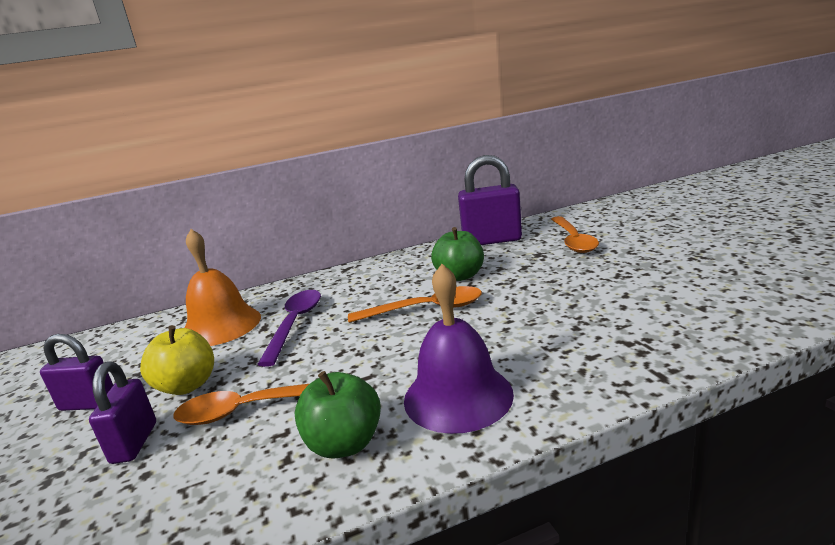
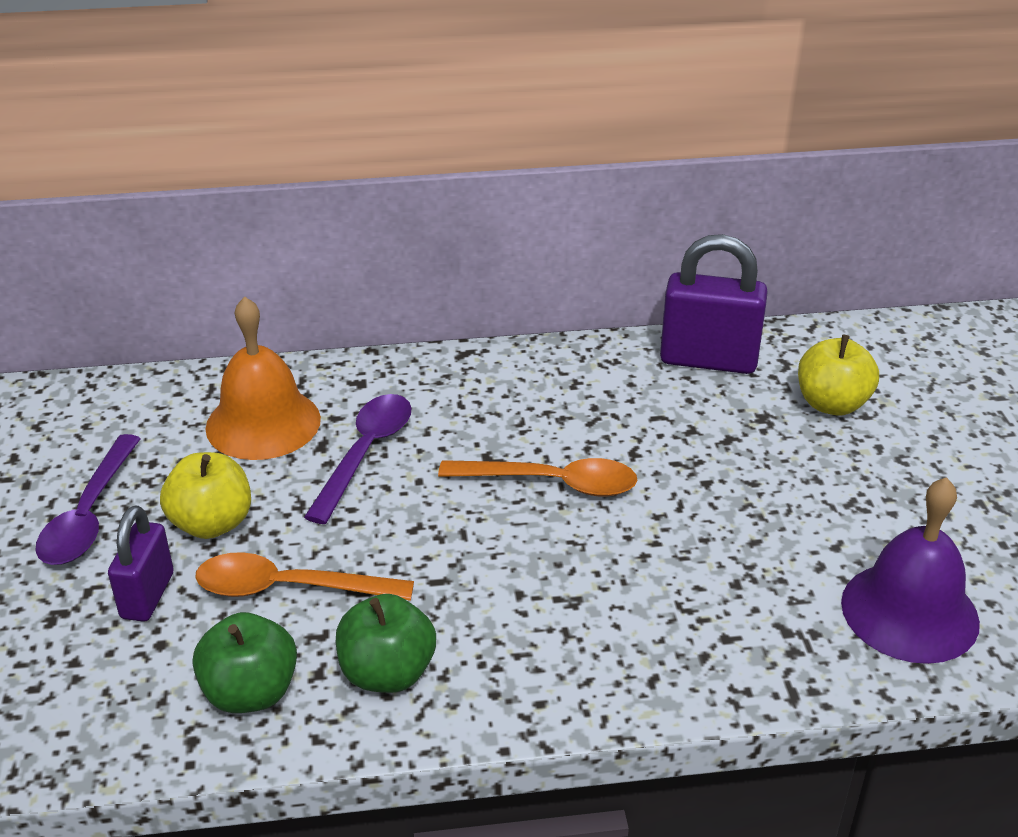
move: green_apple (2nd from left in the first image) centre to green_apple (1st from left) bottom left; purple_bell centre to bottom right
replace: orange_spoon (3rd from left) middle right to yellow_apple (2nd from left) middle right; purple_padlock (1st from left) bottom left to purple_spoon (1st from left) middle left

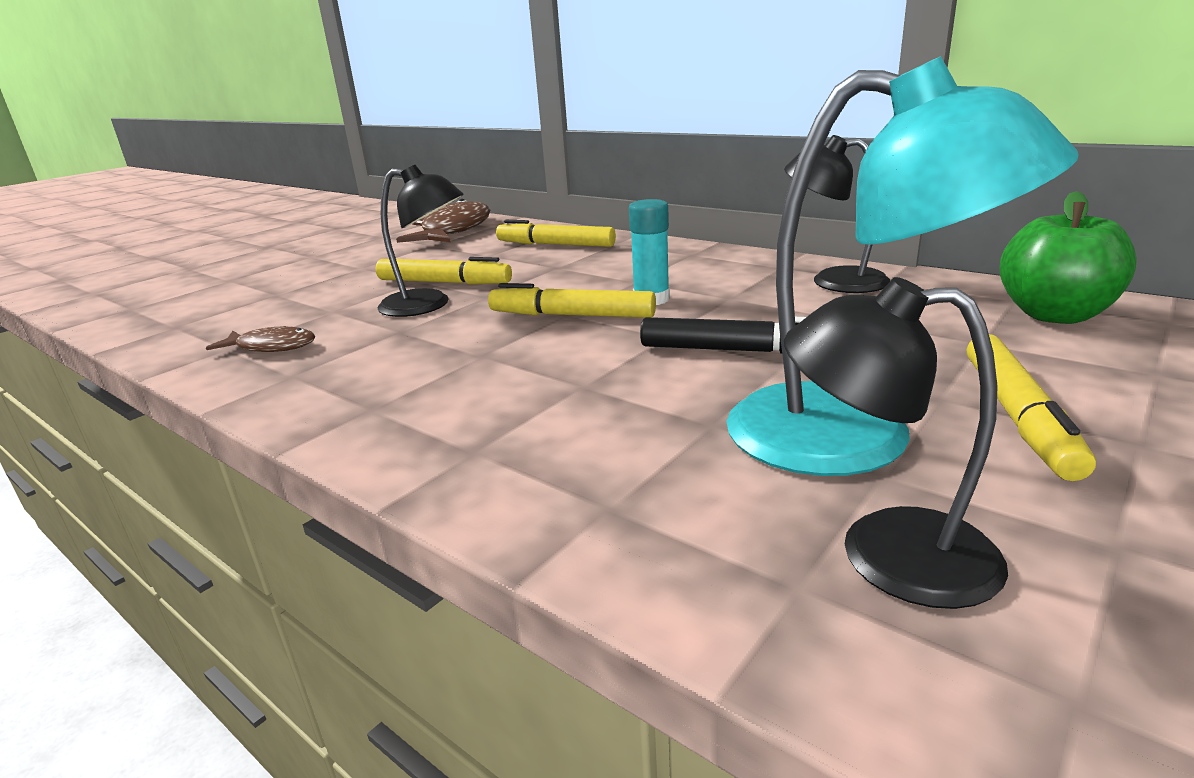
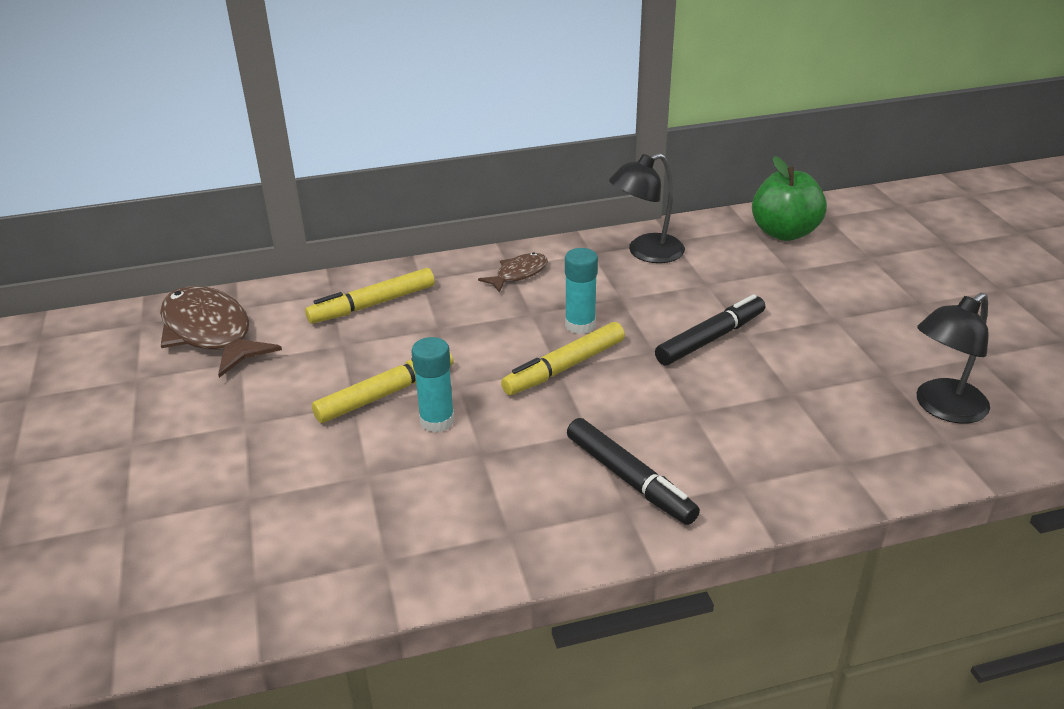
delete: turquoise_lamp middle right; yellow_marker (4th from left) middle right
insert: black_marker (1st from left) centre
move: brown_fish (1st from left in the first image) middle left to brown_fish (2nd from left) centre
replace: black_lamp (1st from left) top centre to turquoise_glue_stick (1st from left) centre

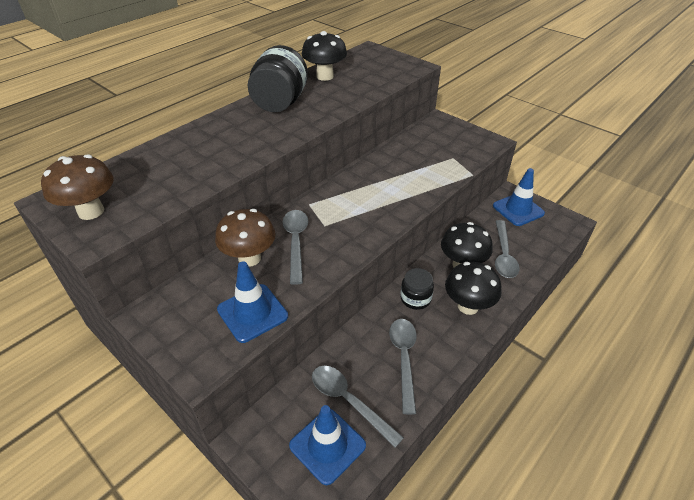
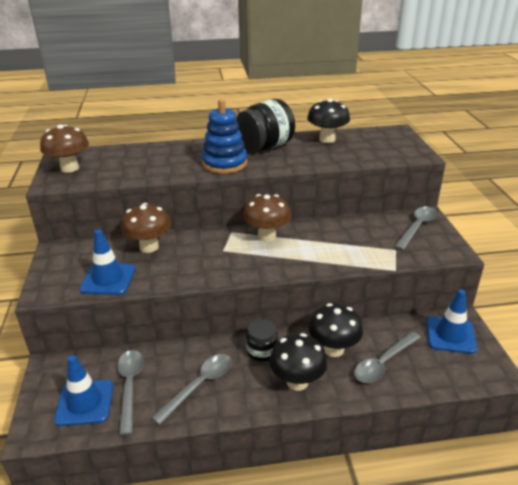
insert: blue_stacking_toy top centre; brown_mushroom (3rd from left) centre
move: grey_spoon (1st from left in the first image) centre to grey_spoon (4th from left) middle right

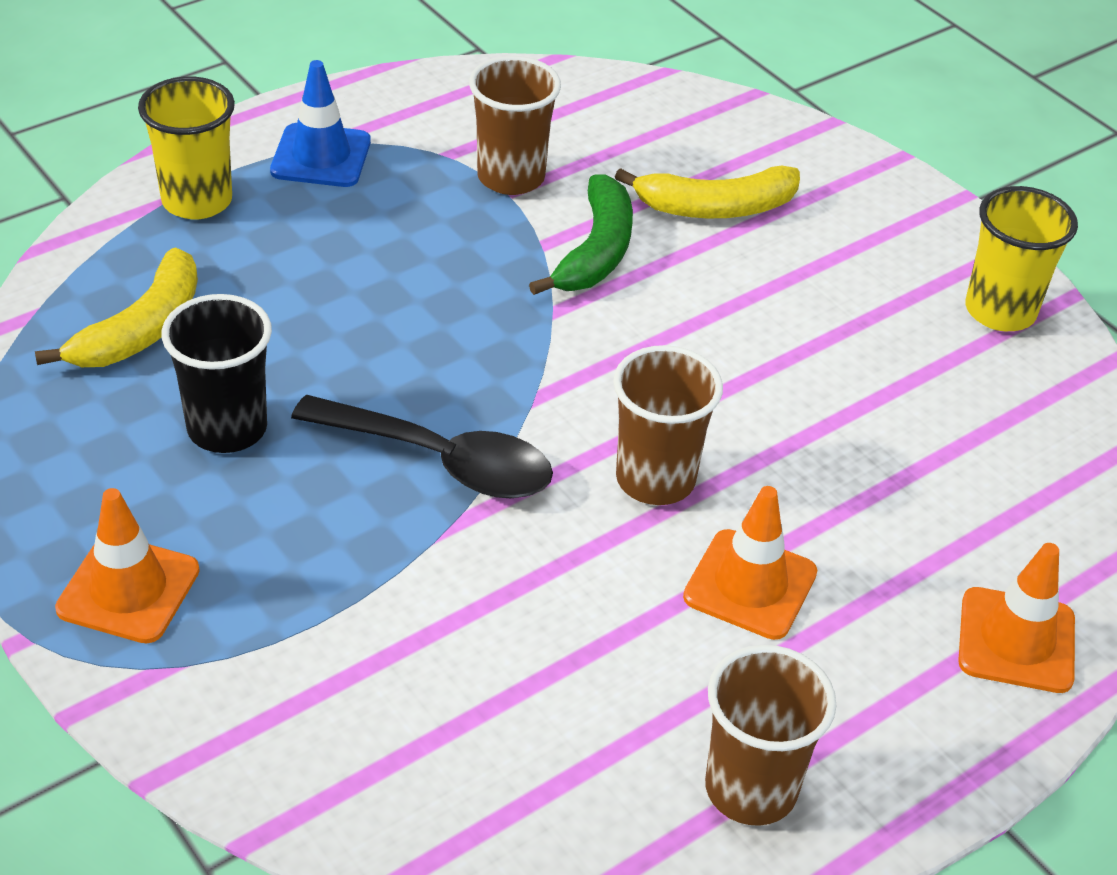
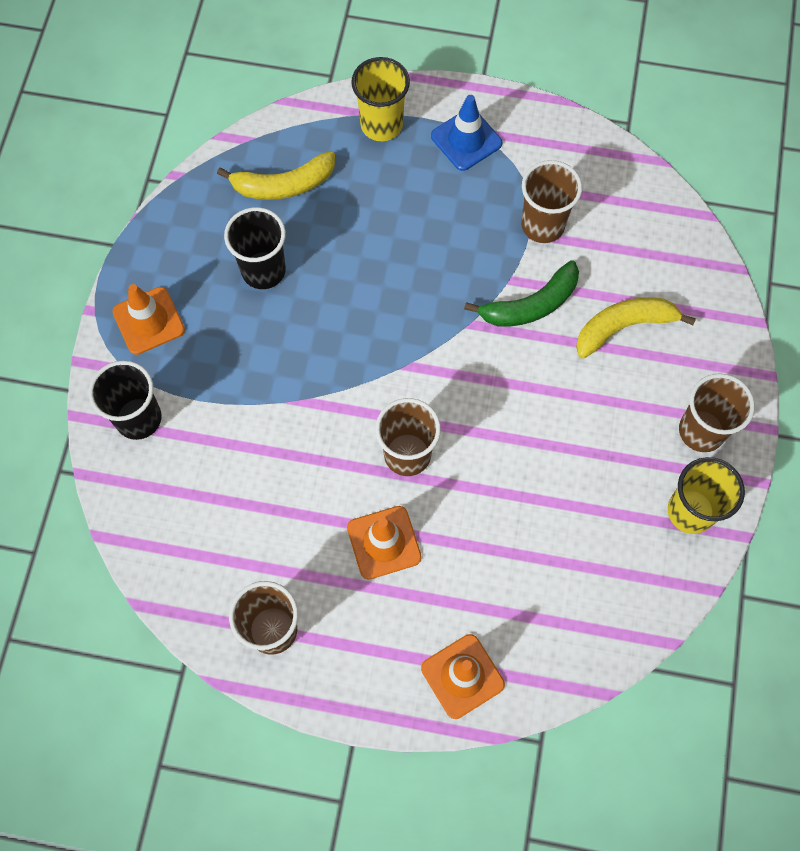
delete: black_spoon centre
insert: black_cup (1st from left) middle left; brown_cup (4th from left) middle right
rotate: yellow_banana (2nd from left) top centre = middle right 120 degrees clockwise

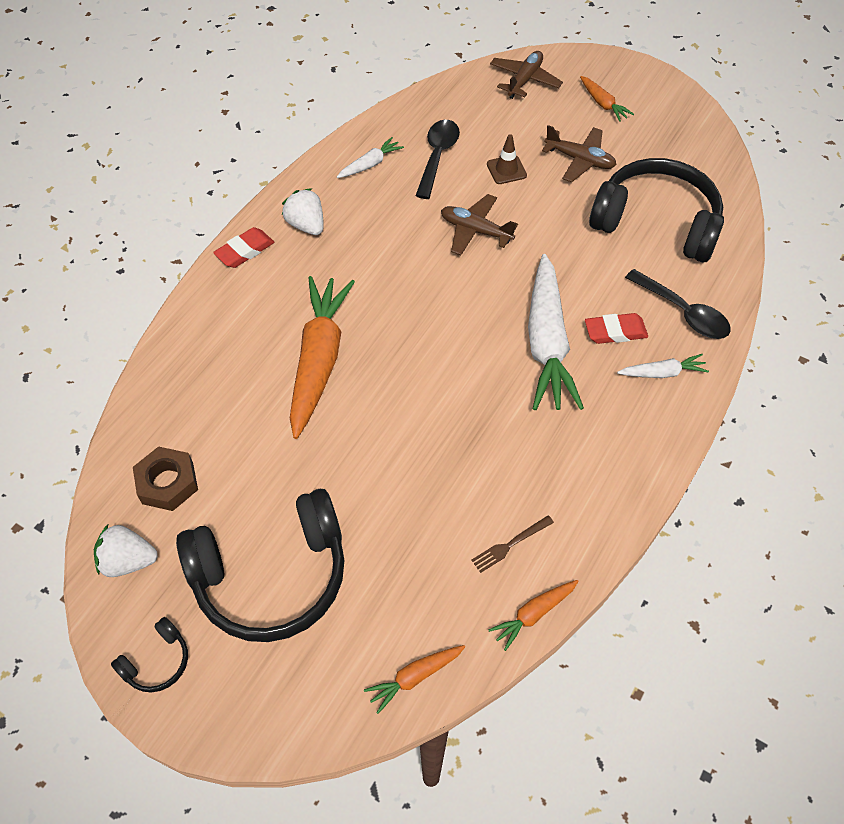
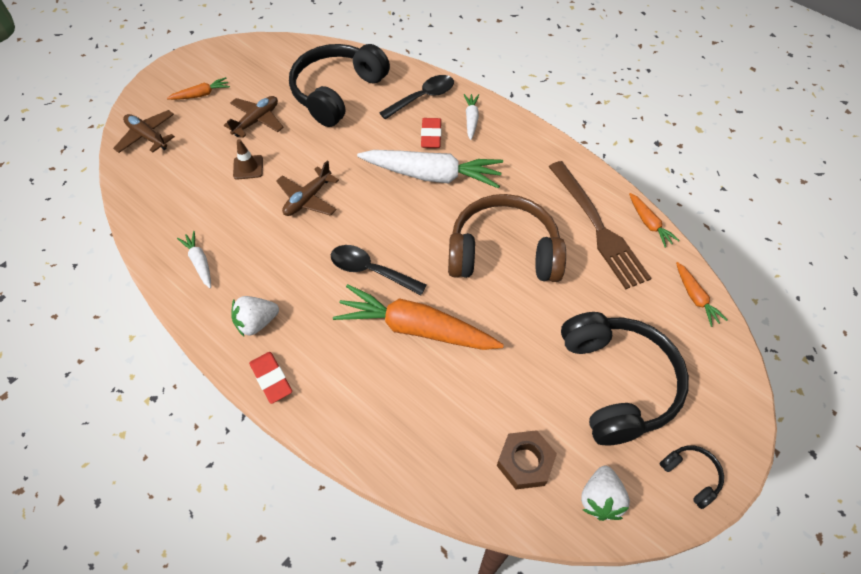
insert: brown_headphones centre
move: black_spoon (1st from left) top centre to centre
resize: brown_fork centre = middle right x2.47

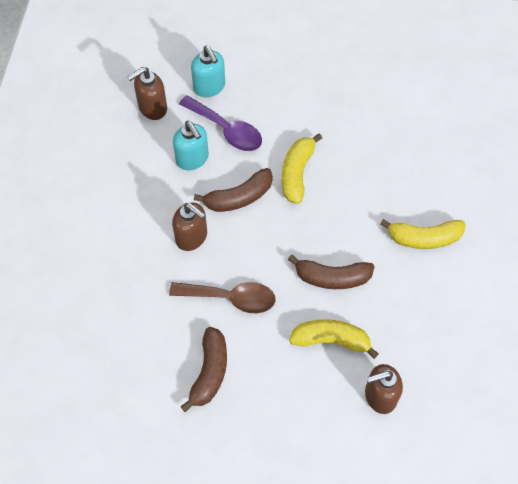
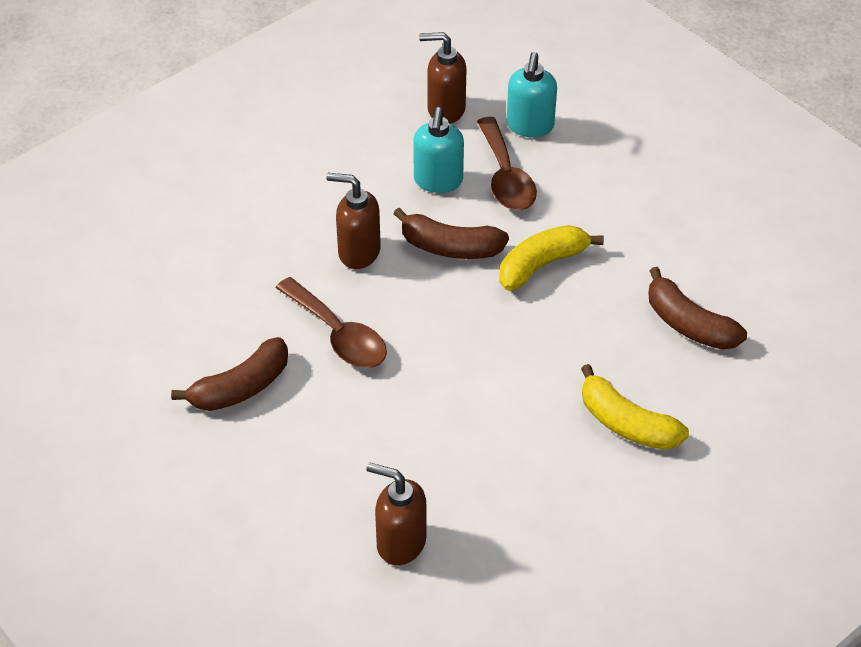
delete: yellow_banana (2nd from left) bottom centre
move: brown_banana (3rd from left) centre to middle right
recolor: purple_spoon top centre to brown_spoon (2nd from left) top centre
rotate: brown_soap_dispenser (2nd from left in the first image) centre = centre 120 degrees clockwise

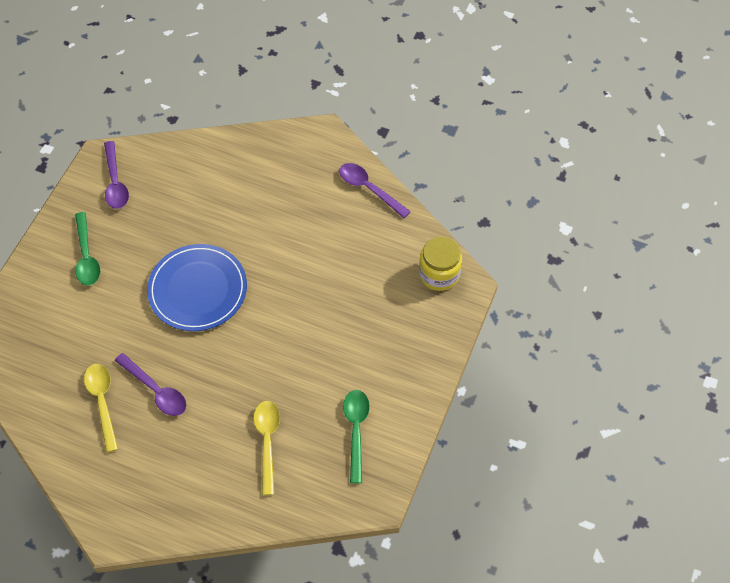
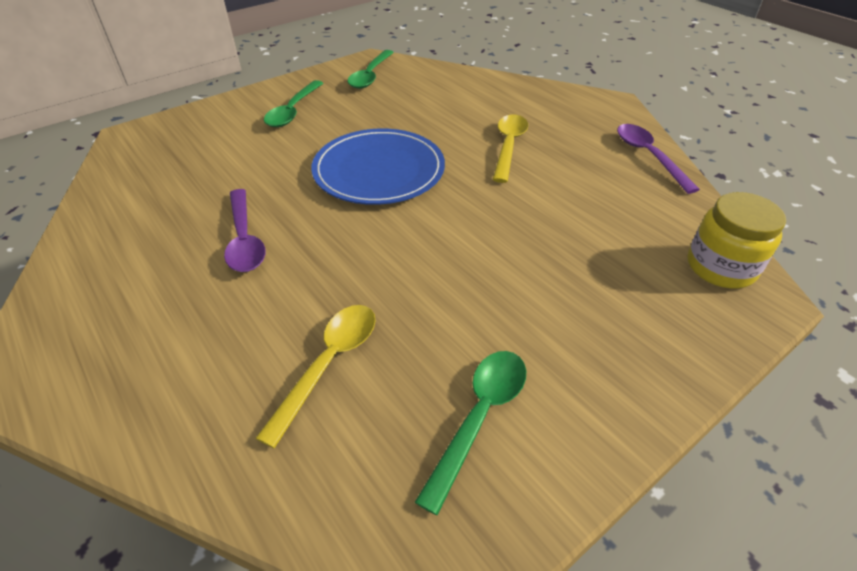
move: yellow_spoon (1st from left in the first image) bottom left to yellow_spoon (2nd from left) top centre
recolor: purple_spoon (1st from left) top left to green_spoon (2nd from left) top centre

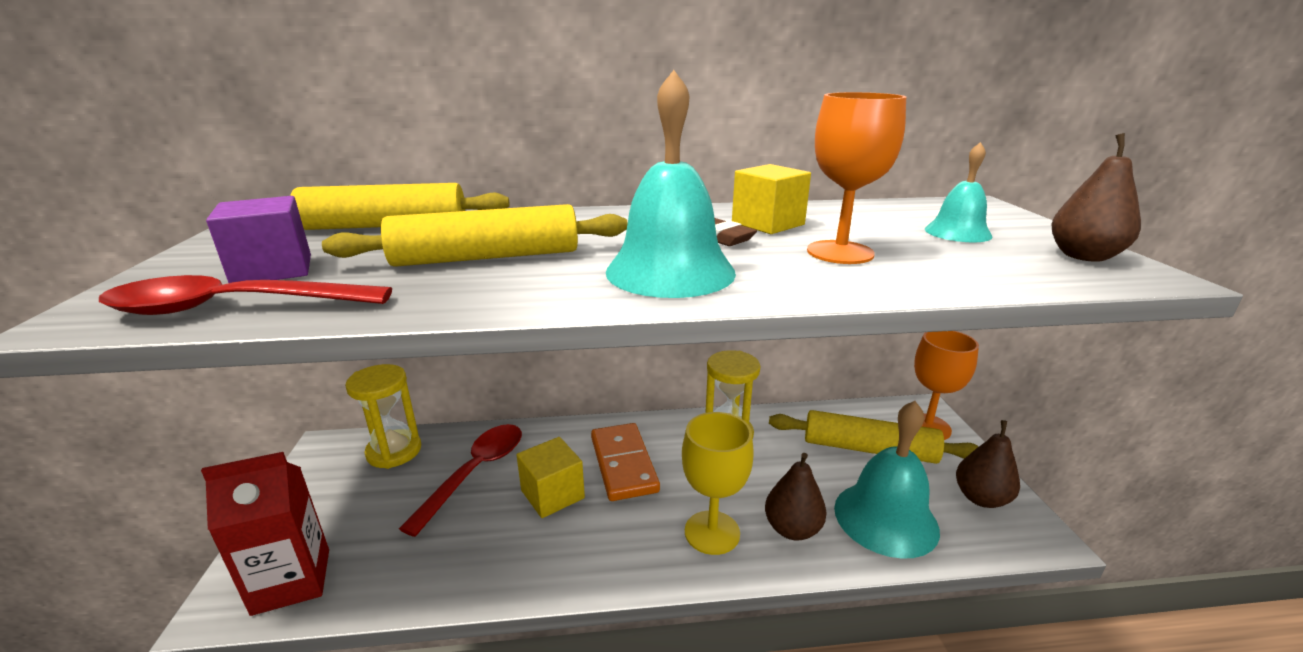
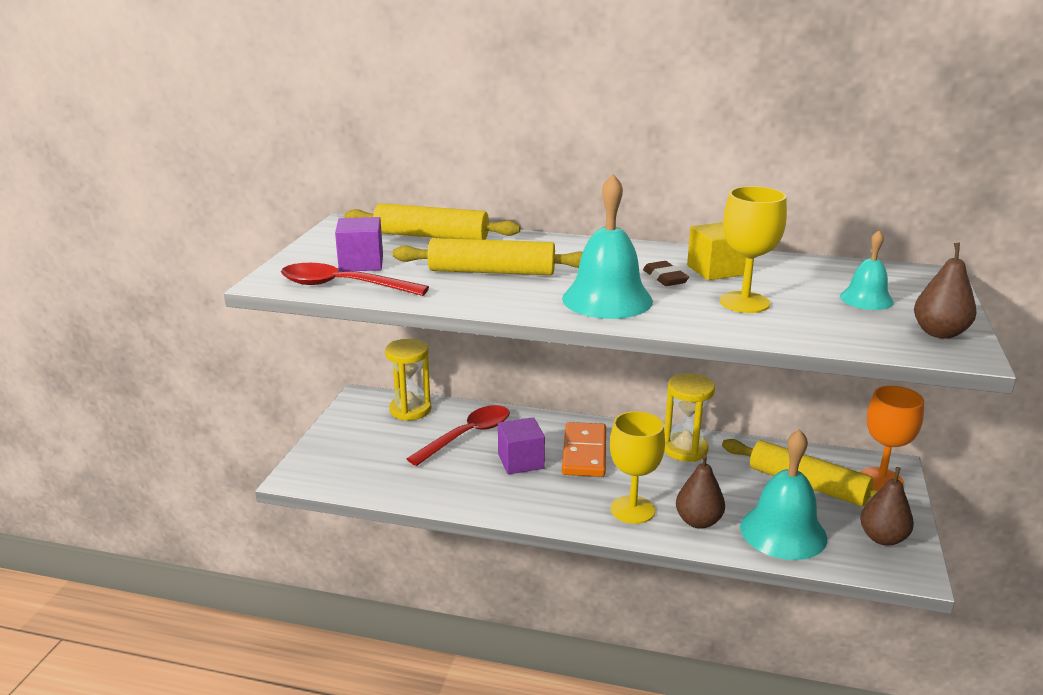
delete: red_carton bottom left
recolor: orange_goblet (1st from left) top centre to yellow_goblet (2nd from left) middle right; yellow_cube (1st from left) bottom centre to purple_cube (2nd from left) centre

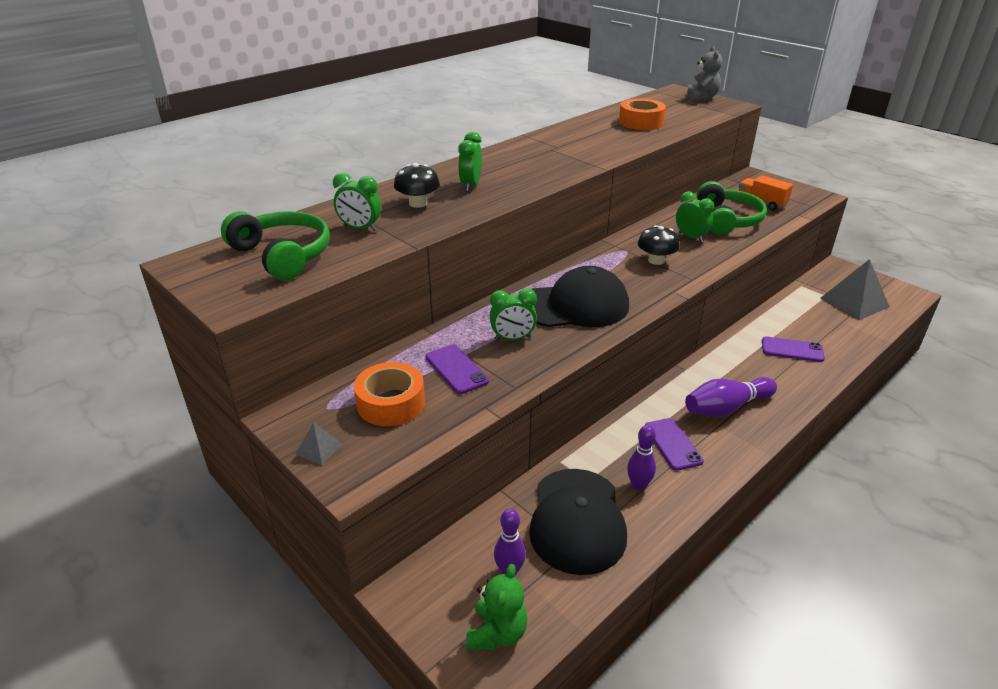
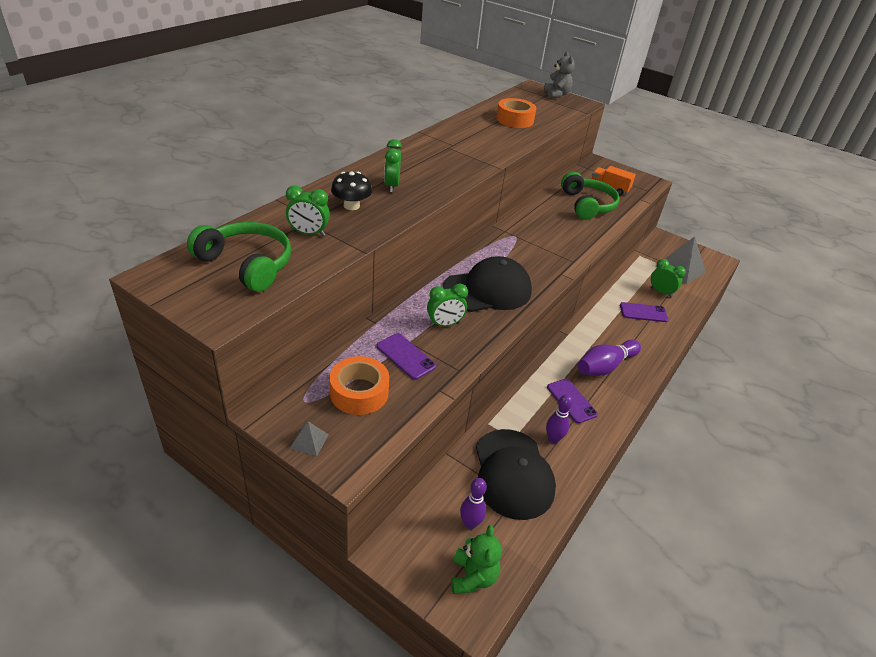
delete: black_mushroom (2nd from left) centre
move: green_clock (4th from left) top right to middle right

